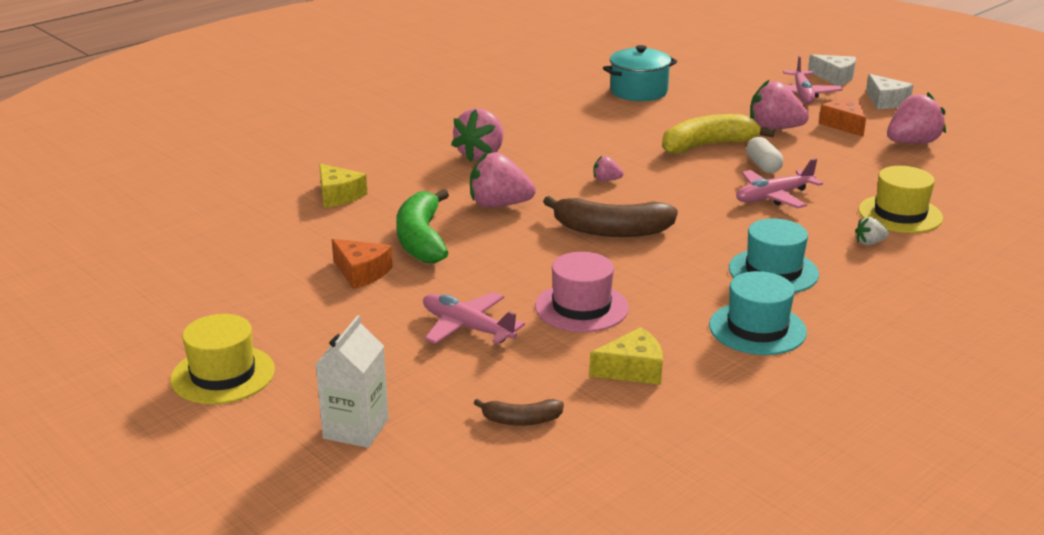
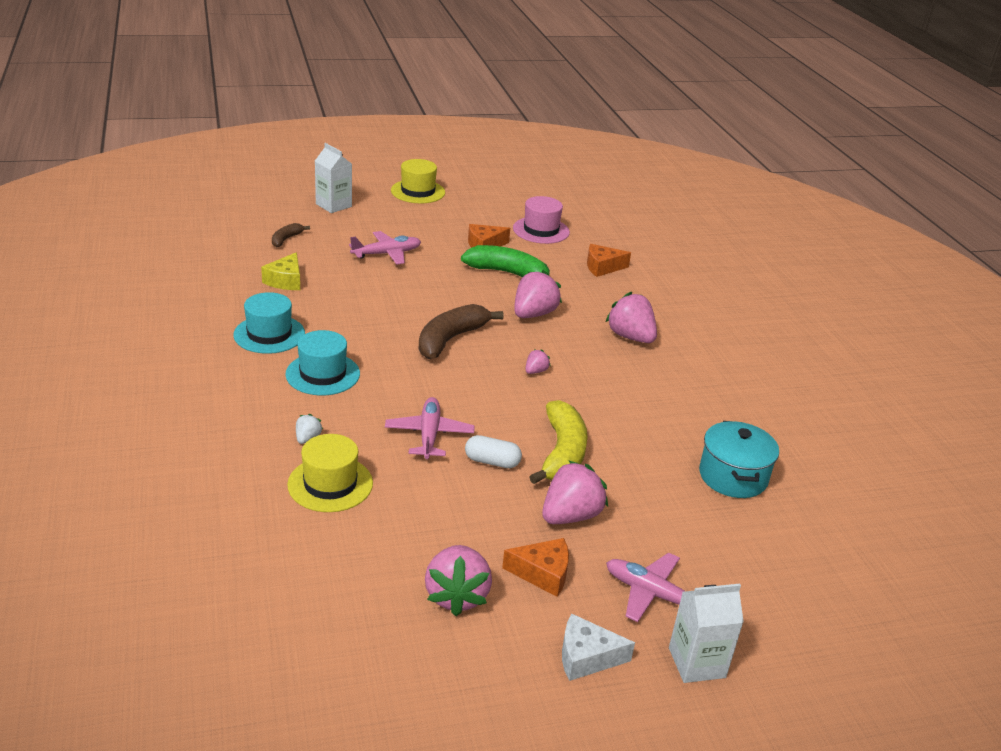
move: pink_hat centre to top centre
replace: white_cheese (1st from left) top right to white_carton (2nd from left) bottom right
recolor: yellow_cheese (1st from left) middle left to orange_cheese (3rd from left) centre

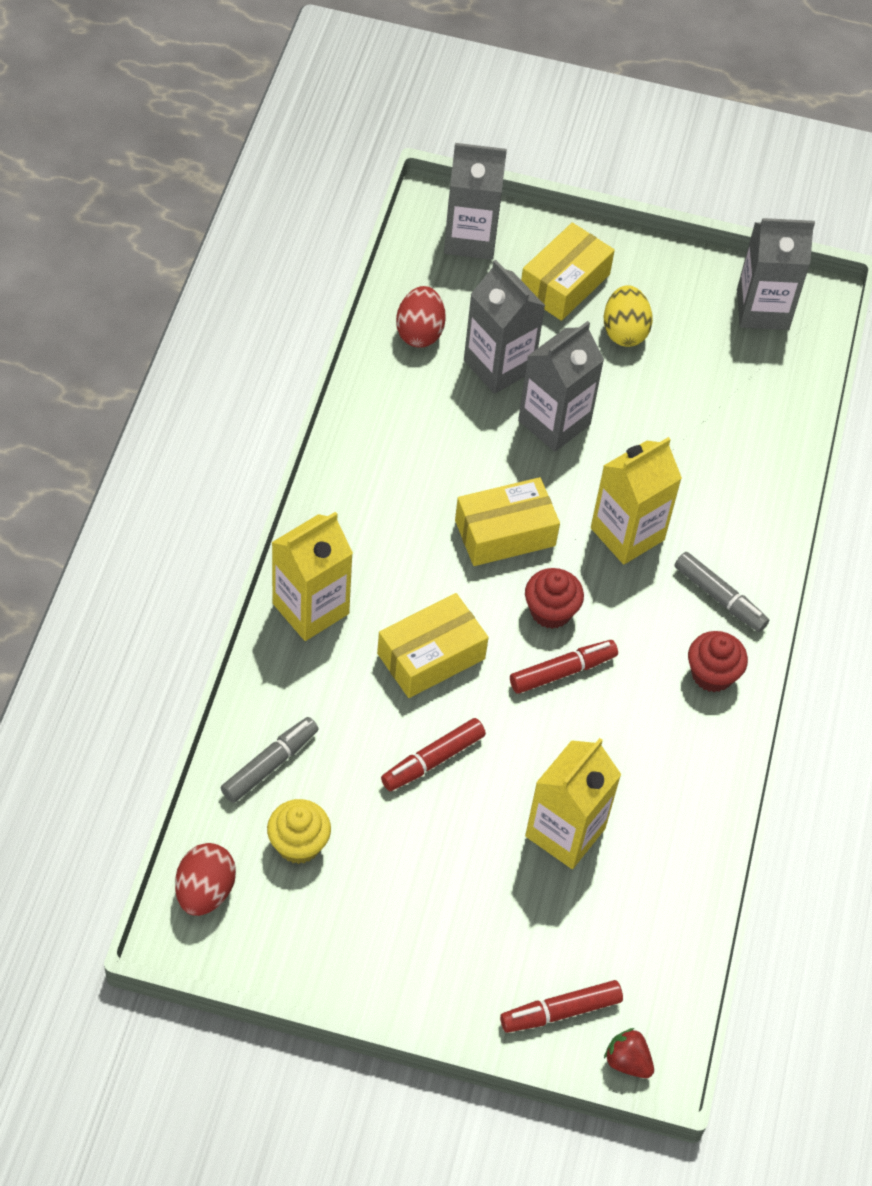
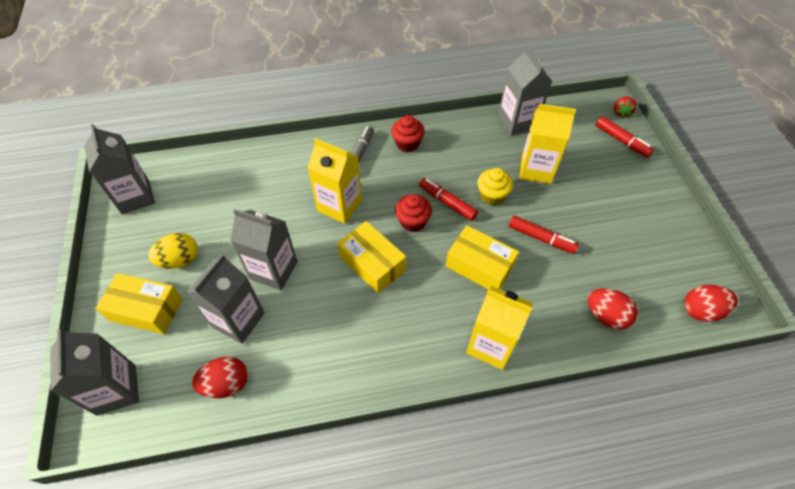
insert: grey_carton (5th from left) top centre
move: yellow_cupcake bottom centre to centre
replace: grey_marker (1st from left) middle left to red_egg (2nd from left) middle right

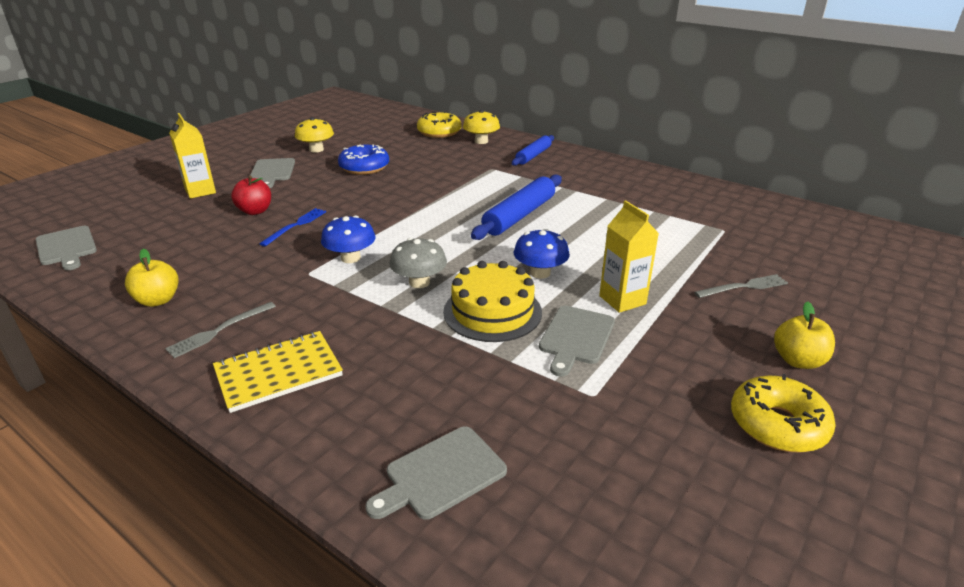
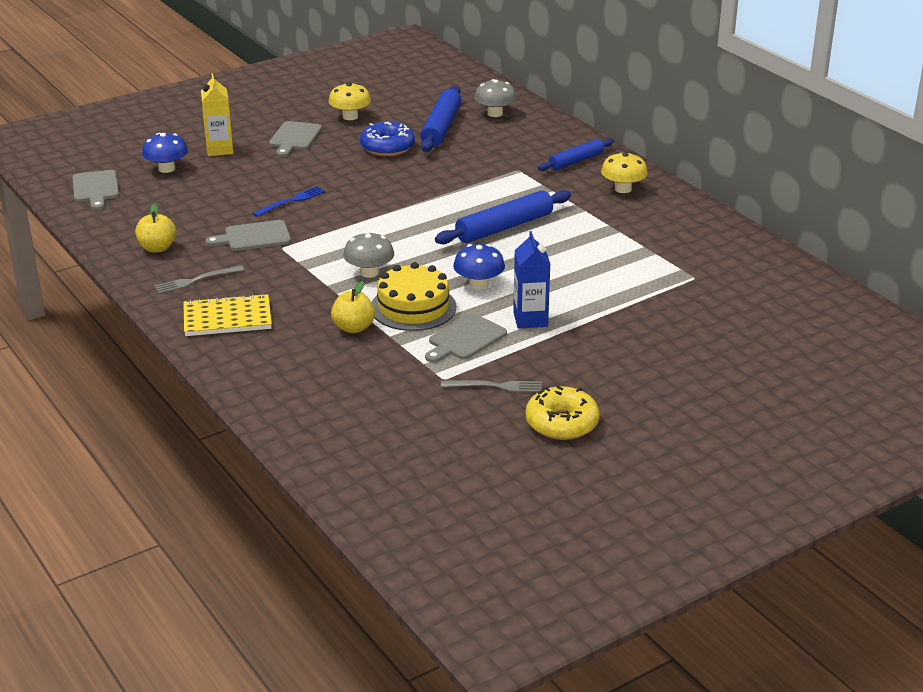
delete: red_apple top left
insert: blue_rolling_pin (1st from left) top centre
move: yellow_mushroom (2nd from left) top centre to top right; blue_mushroom (1st from left) centre to top left; grey_fork (2nd from left) middle right to centre; yellow_apple (2nd from left) middle right to centre; grey_cutting_board (3rd from left in the first image) bottom centre to grey_cutting_board (2nd from left) middle left
replace: yellow_donut (1st from left) top centre to grey_mushroom (2nd from left) top centre
recolor: yellow_carton (2nd from left) centre to blue_carton centre

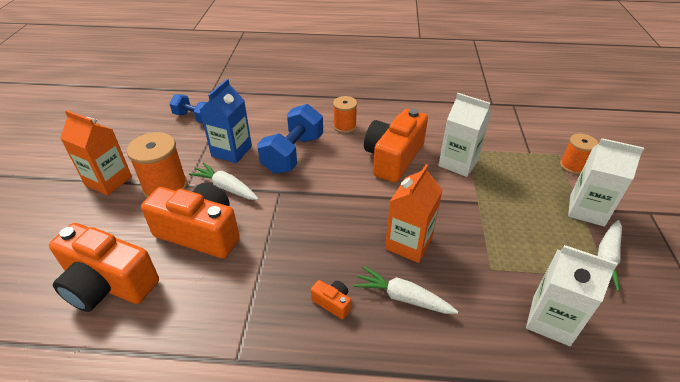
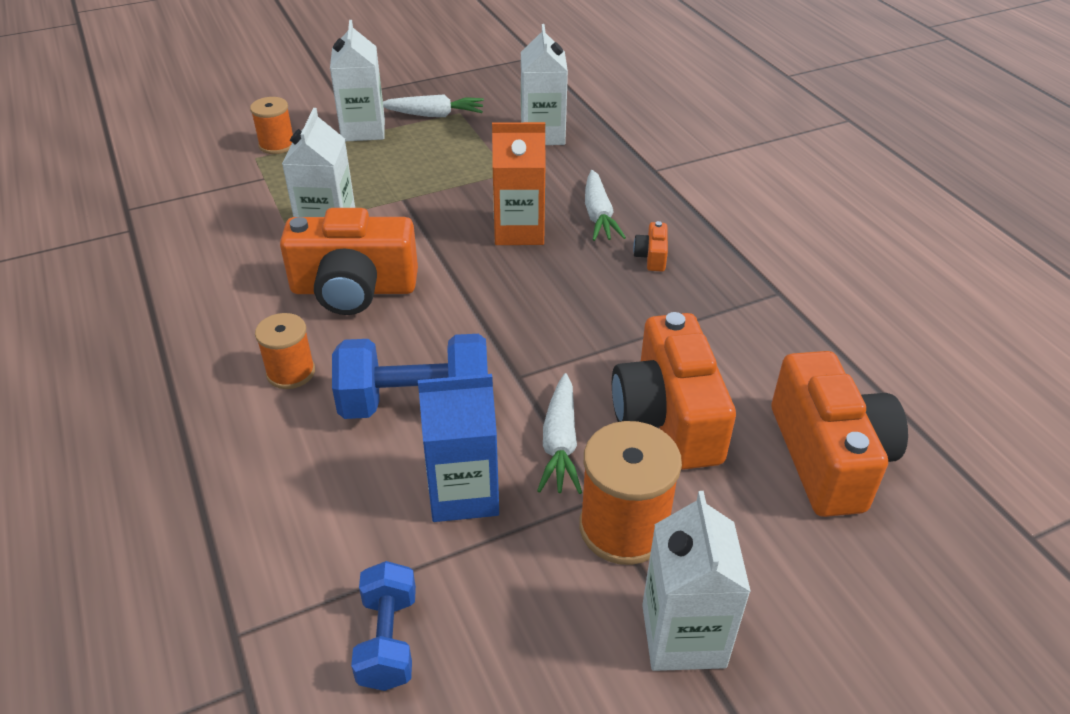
recolor: orange_carton (1st from left) middle left to white_carton (4th from left) bottom centre

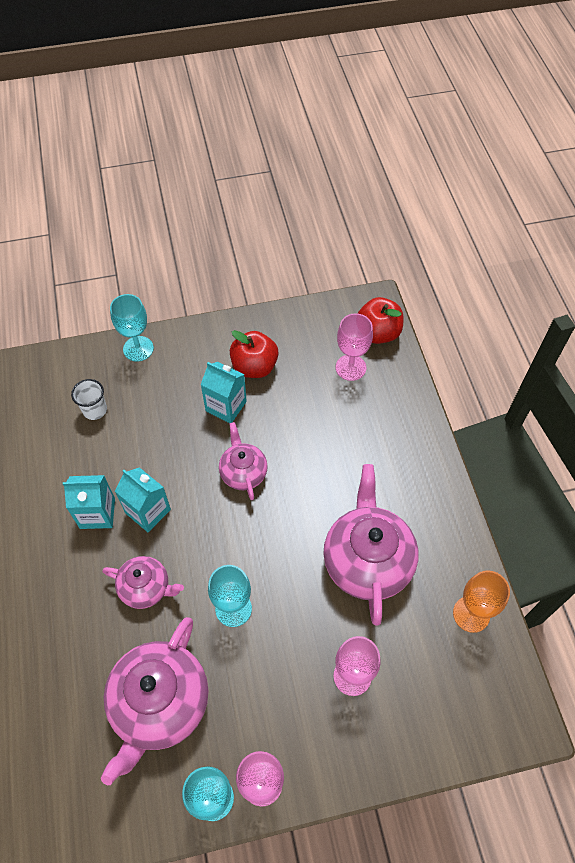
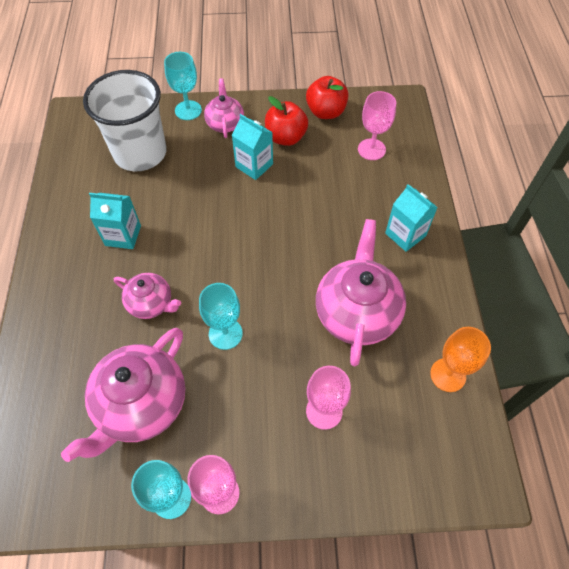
move: red_apple (2nd from left) centre to top centre; pink_teapot (3rd from left) centre to top centre; turquoise_carton (2nd from left in the first image) middle left to turquoise_carton (3rd from left) middle right
resize: white_cup middle left = top left x2.48

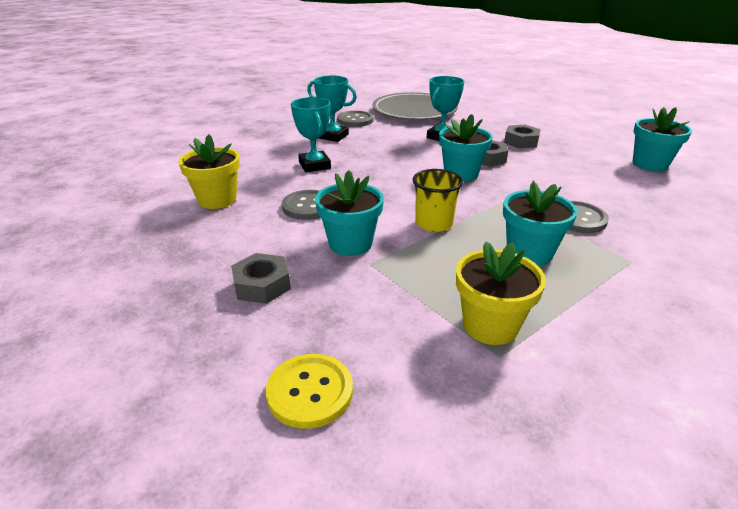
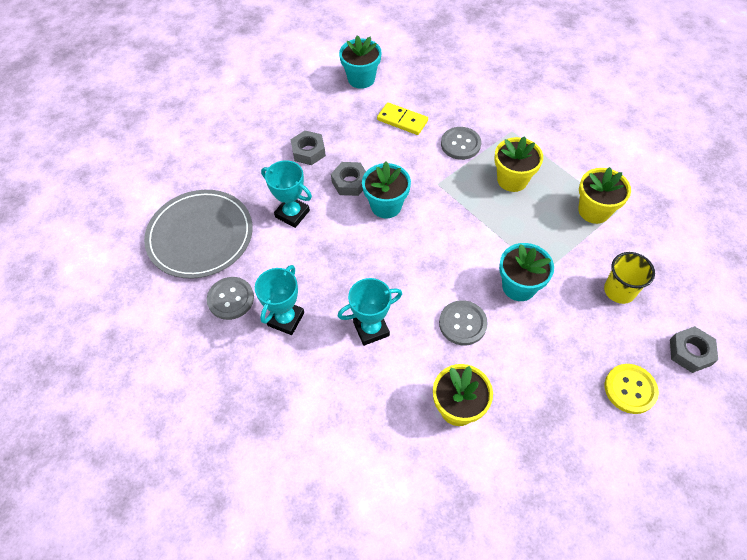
insert: yellow_domino top centre
move: yellow_cup centre to middle right; grey_nut (1st from left in the first image) centre to grey_nut (3rd from left) middle right; yellow_button bottom centre to bottom right
recolor: turquoise_flower_pot (3rd from left) middle right to yellow_flower_pot (2nd from left) top right

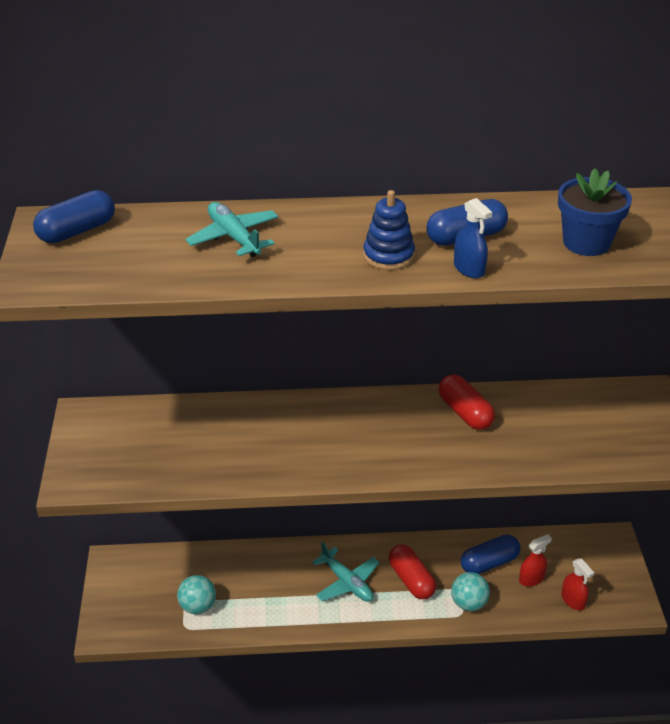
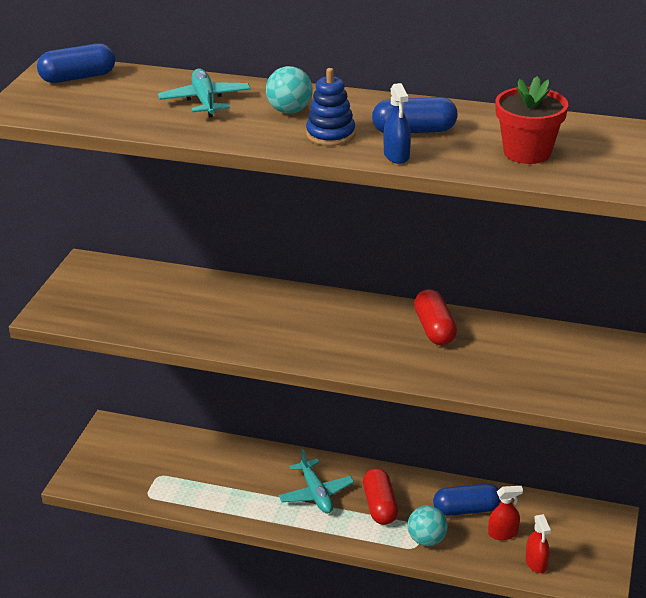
move: turquoise_ball (1st from left) bottom left to top centre
recolor: blue_flower_pot top right to red_flower_pot top right

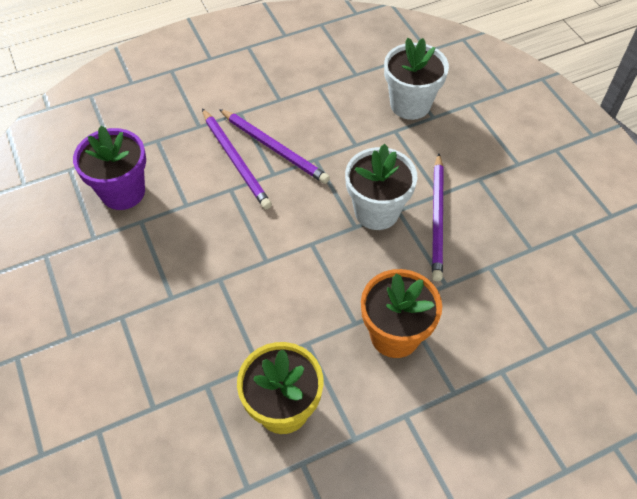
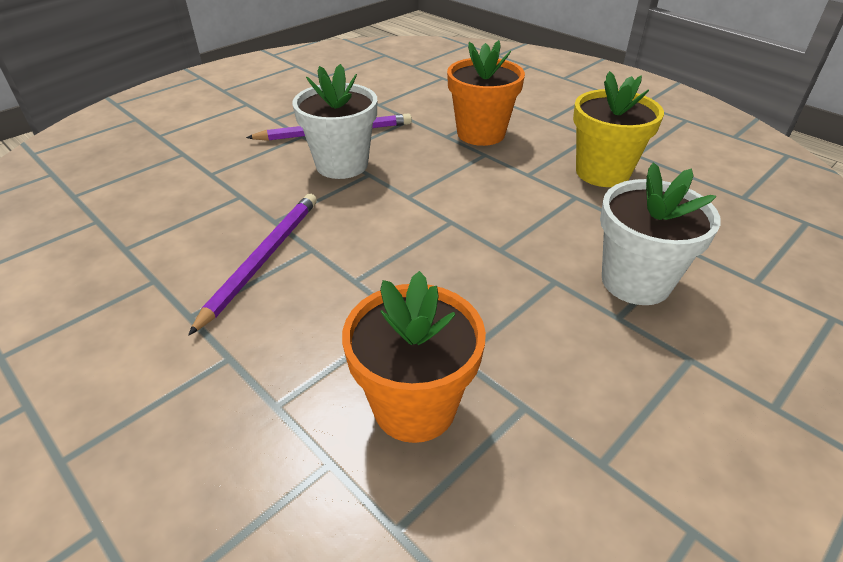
delete: purple_pencil (1st from left) top centre
move: white_flower_pot (2nd from left) top centre to middle right
recolor: purple_flower_pot middle left to orange_flower_pot (1st from left) centre

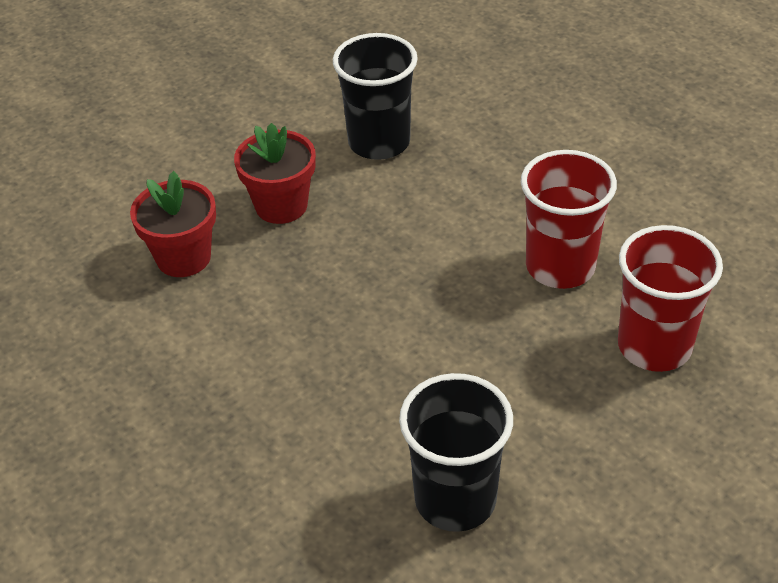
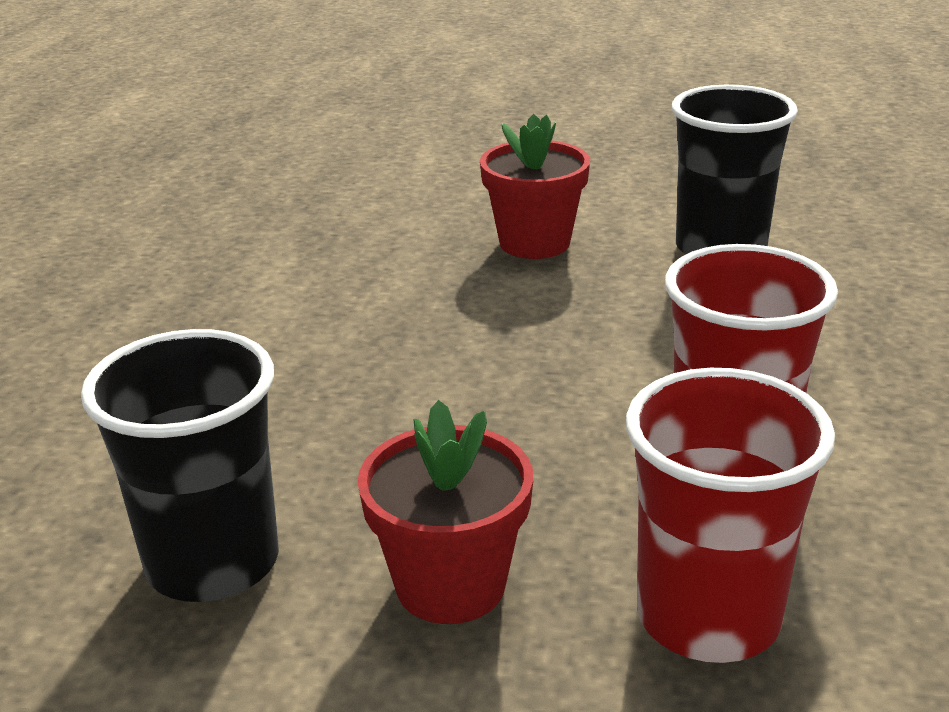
move: red_flower_pot (1st from left) middle left to bottom centre

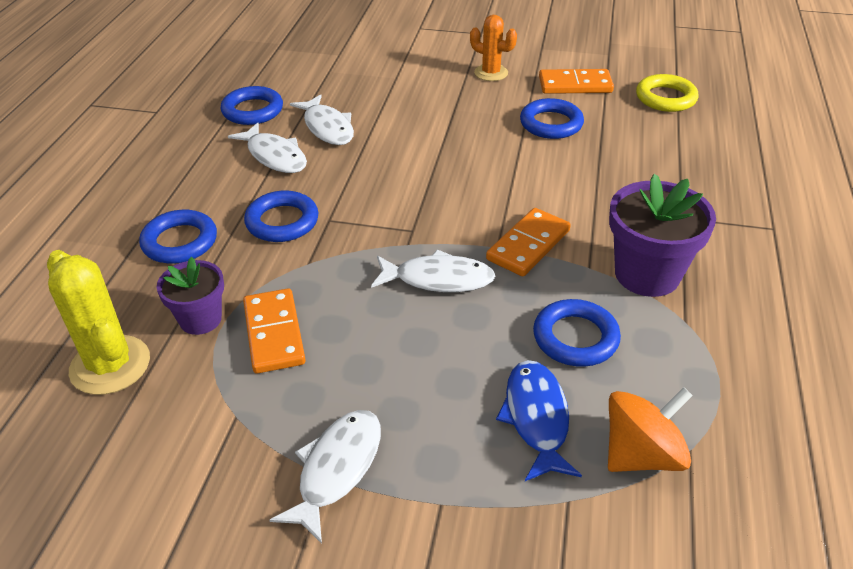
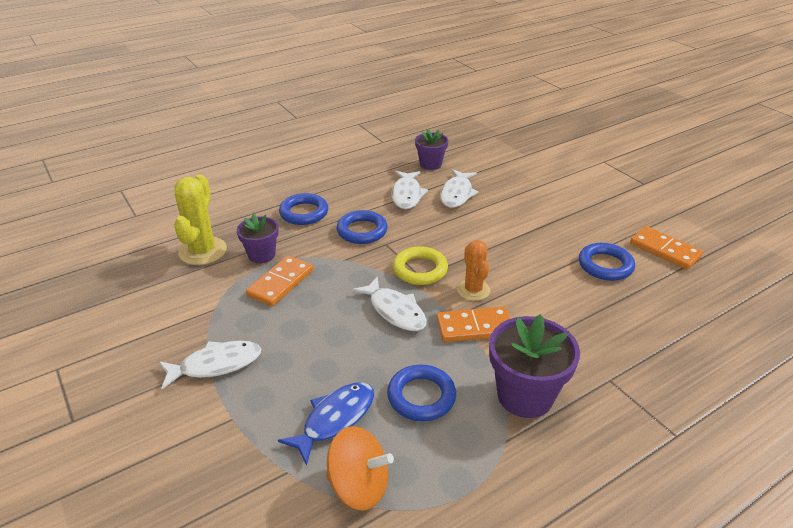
move: orange_cactus top centre to centre; yellow_ring top right to centre
replace: blue_ring (2nd from left) top left to purple_flower_pot (2nd from left) top centre

